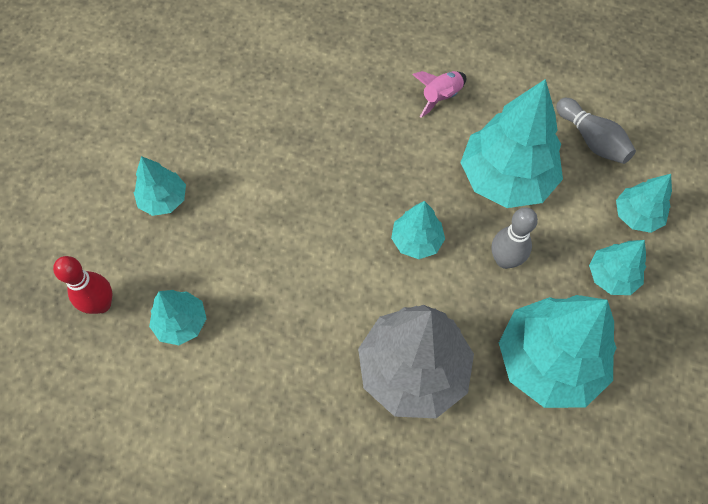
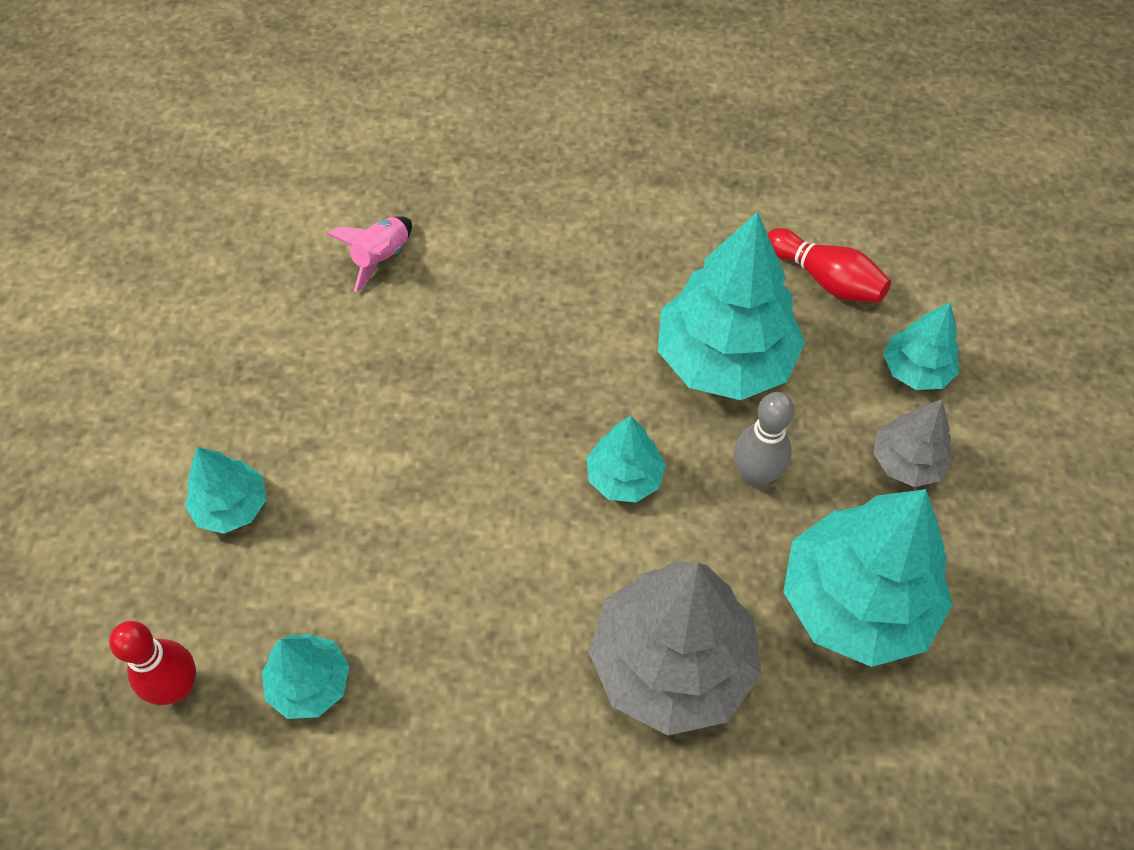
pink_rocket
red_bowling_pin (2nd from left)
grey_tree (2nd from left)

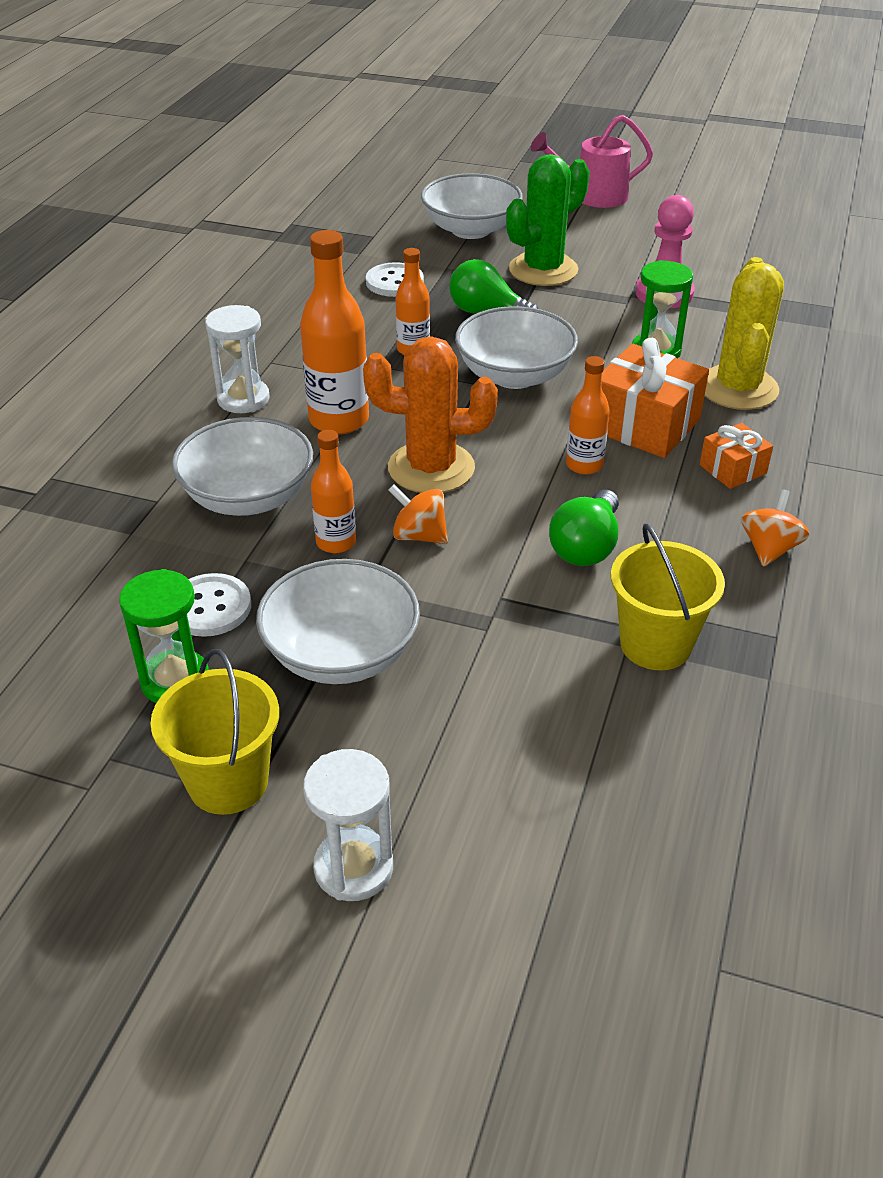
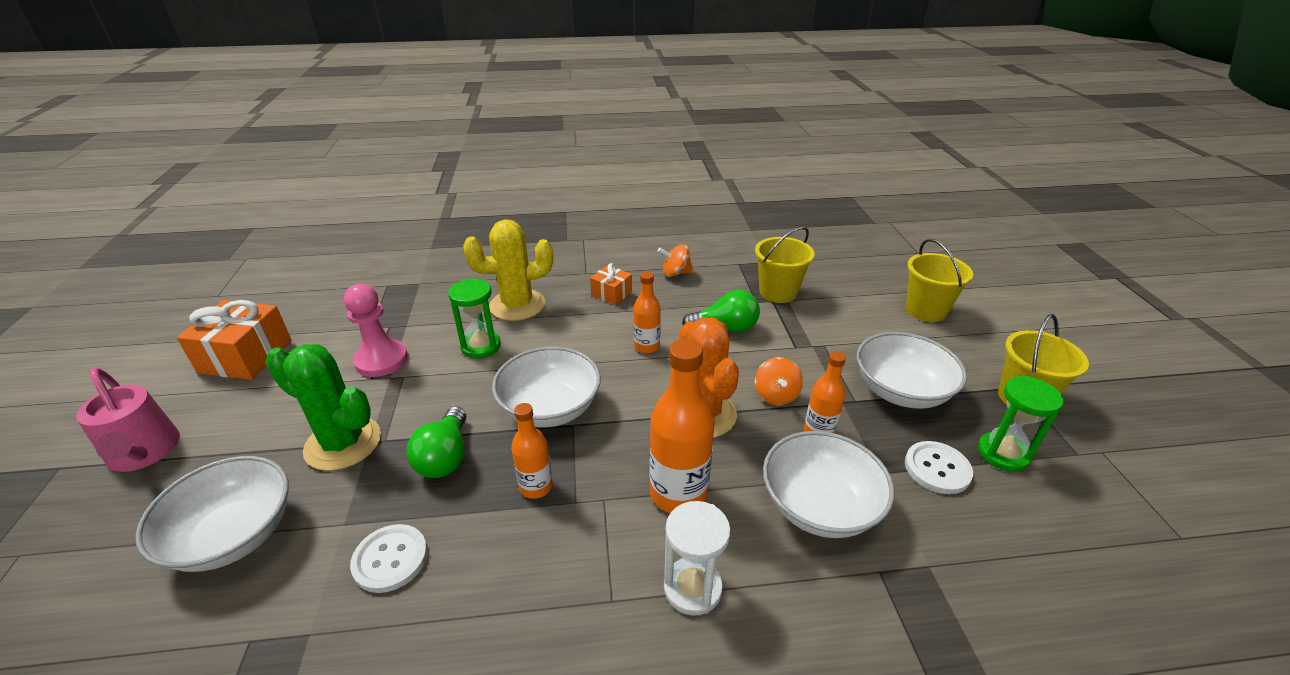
white_hourglass (2nd from left in the first image)
orange_gift (1st from left)
yellow_bucket (2nd from left)

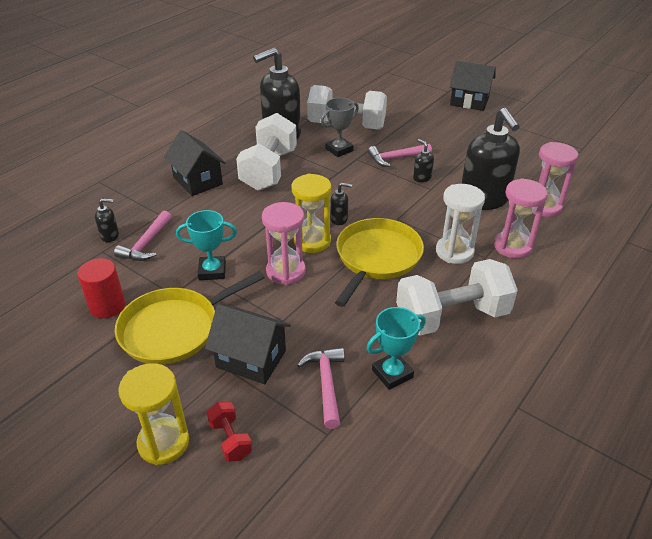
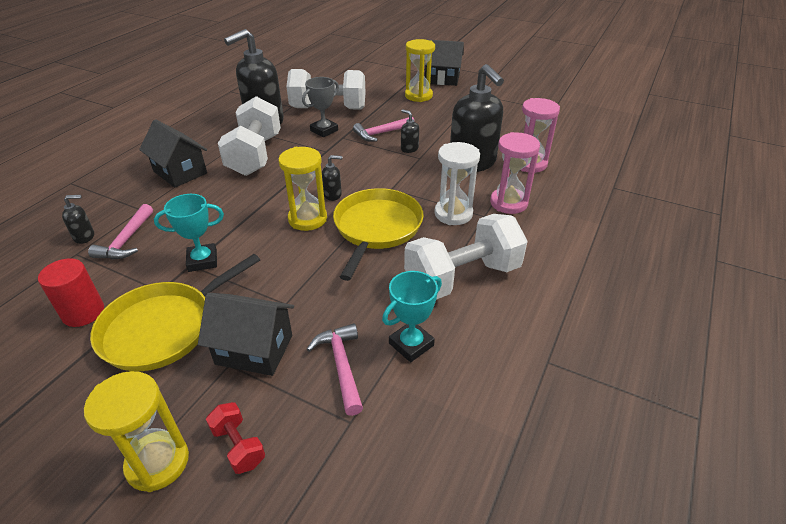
pink_hourglass (1st from left in the first image)
yellow_hourglass (3rd from left)

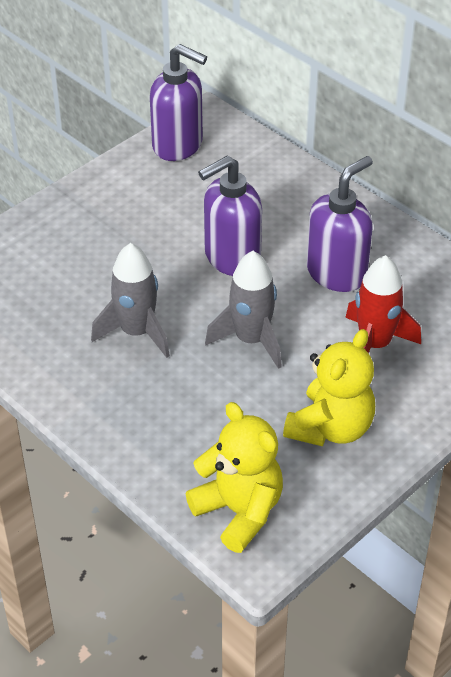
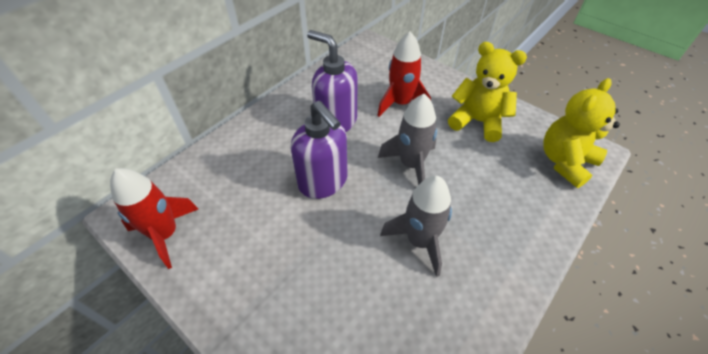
red_rocket (1st from left)

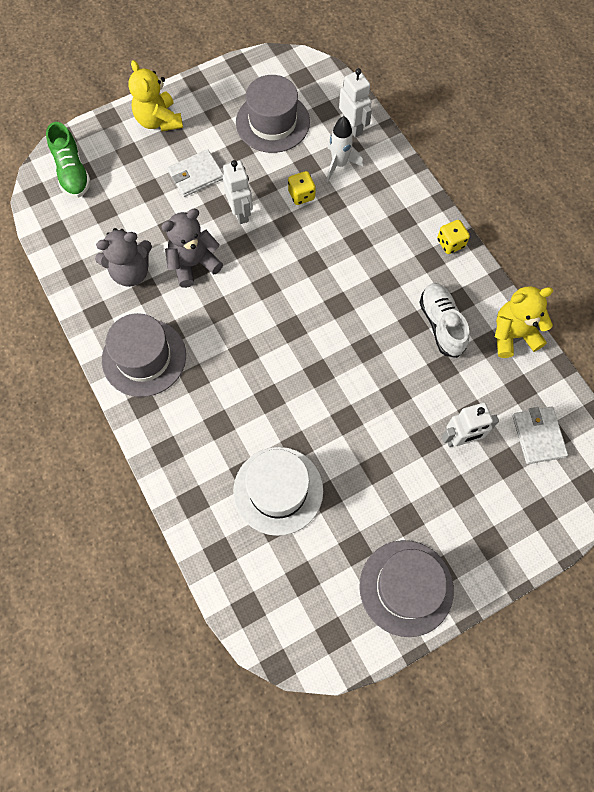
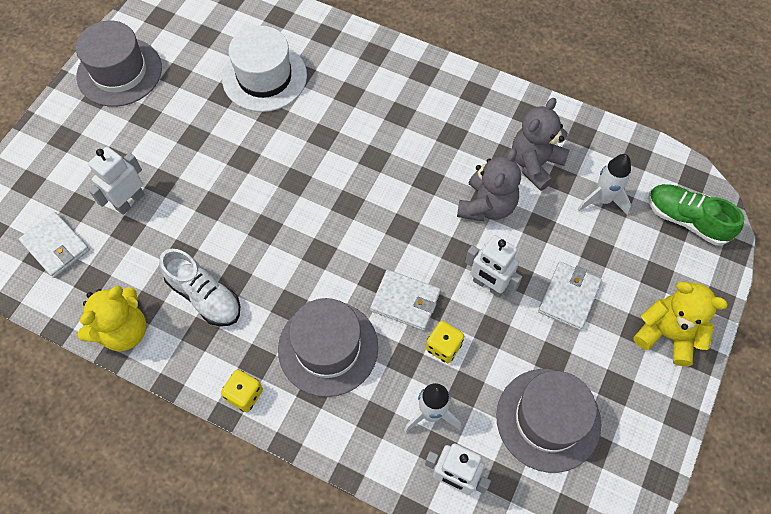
grey_hat (2nd from left)
white_wallet (2nd from left)
white_rocket (2nd from left)

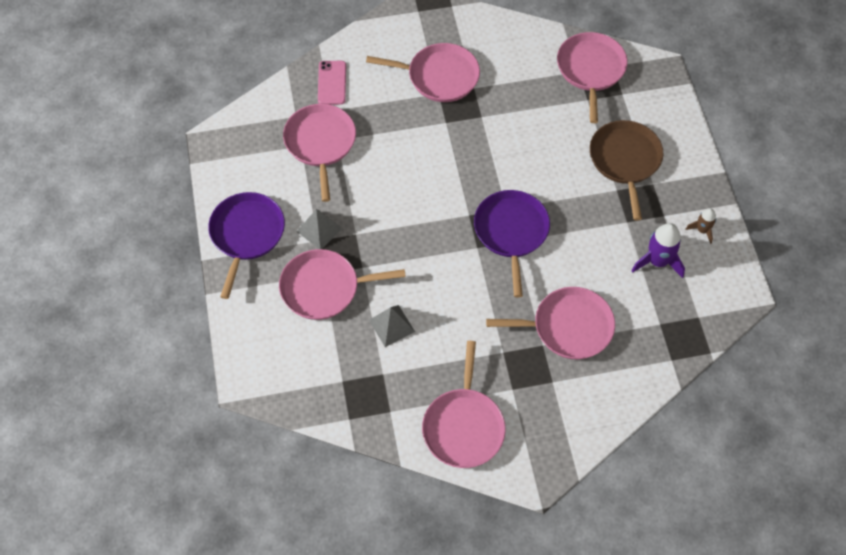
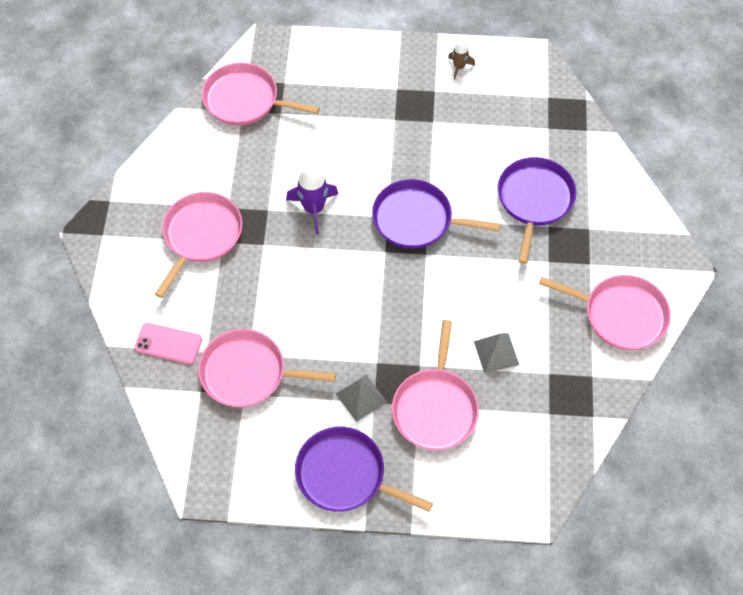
purple_pan (3rd from left)
brown_pan
purple_rocket

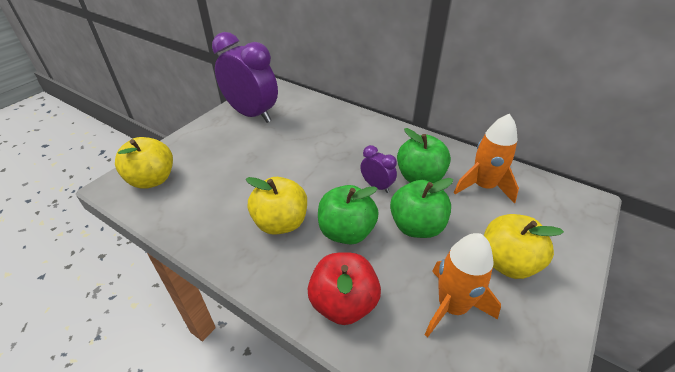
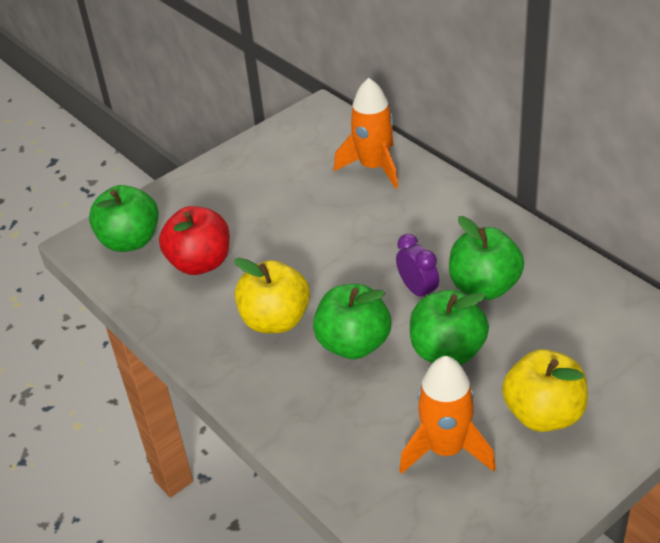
green_apple (1st from left)
purple_clock (1st from left in the first image)
red_apple
orange_rocket (1st from left)

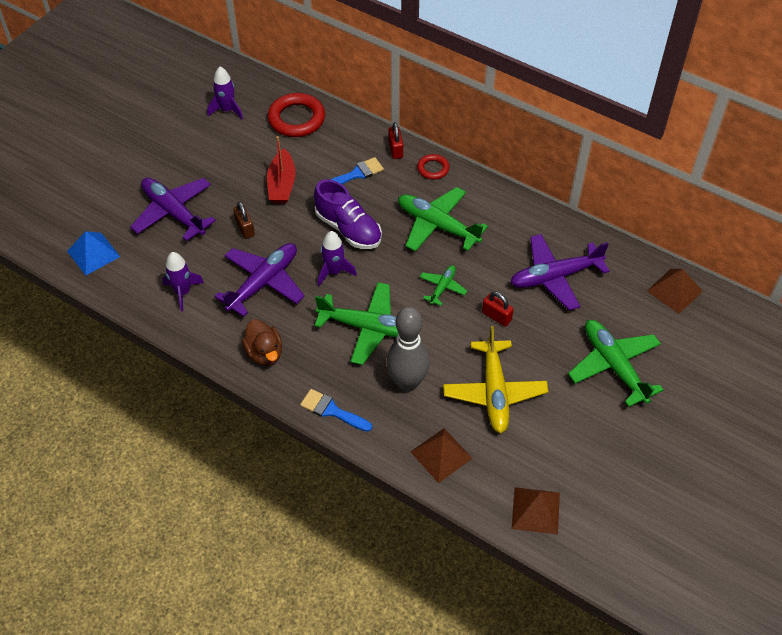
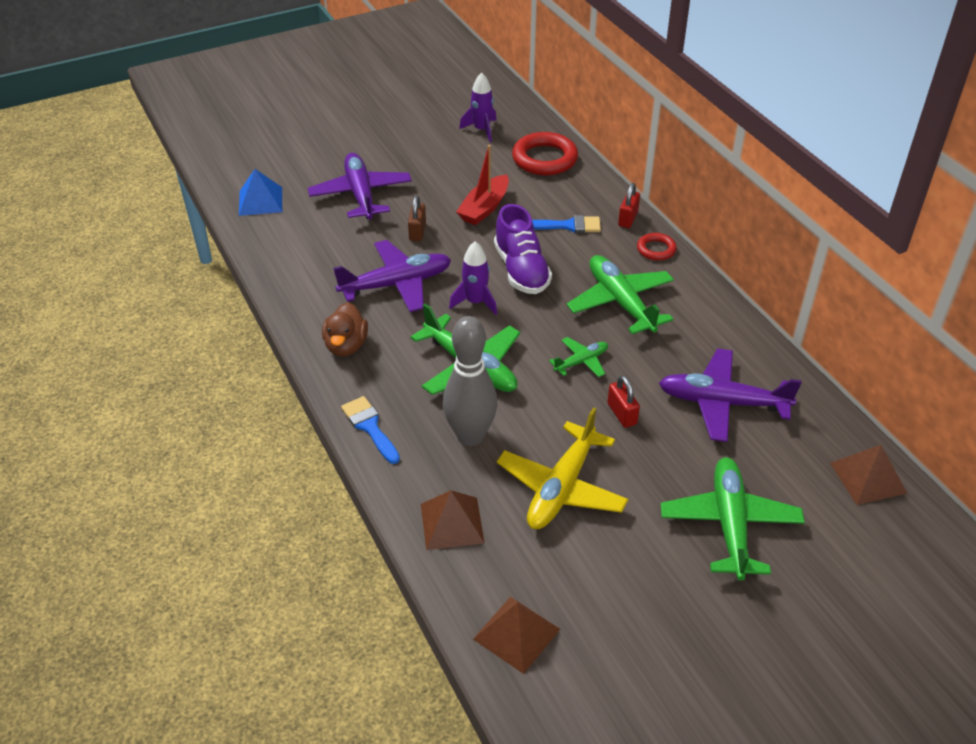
purple_rocket (1st from left in the first image)

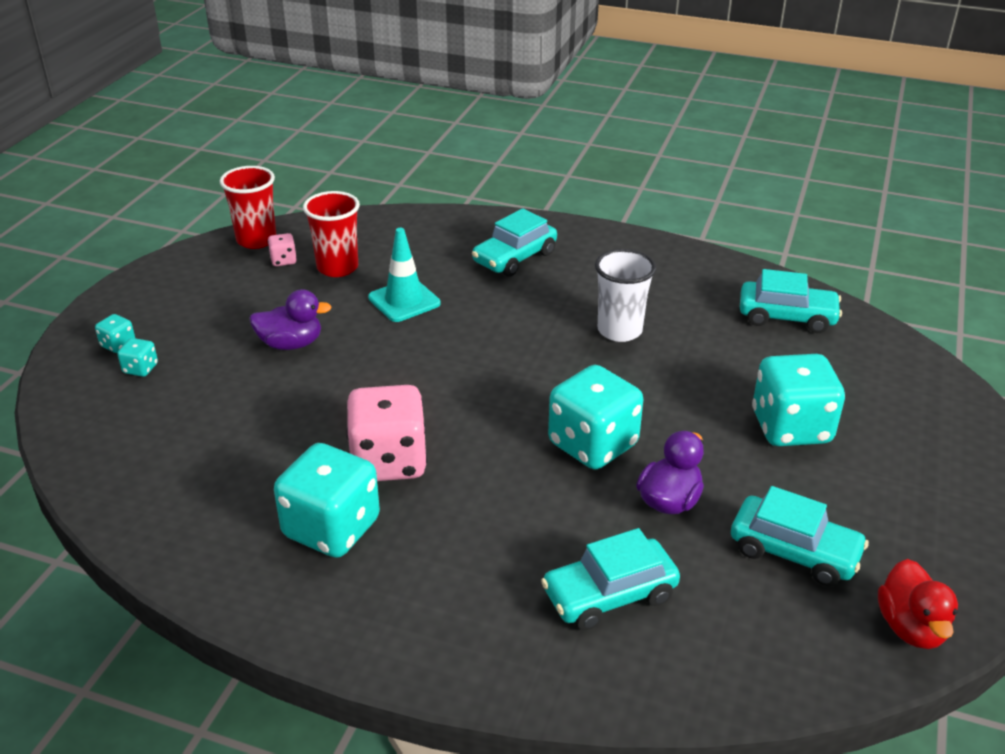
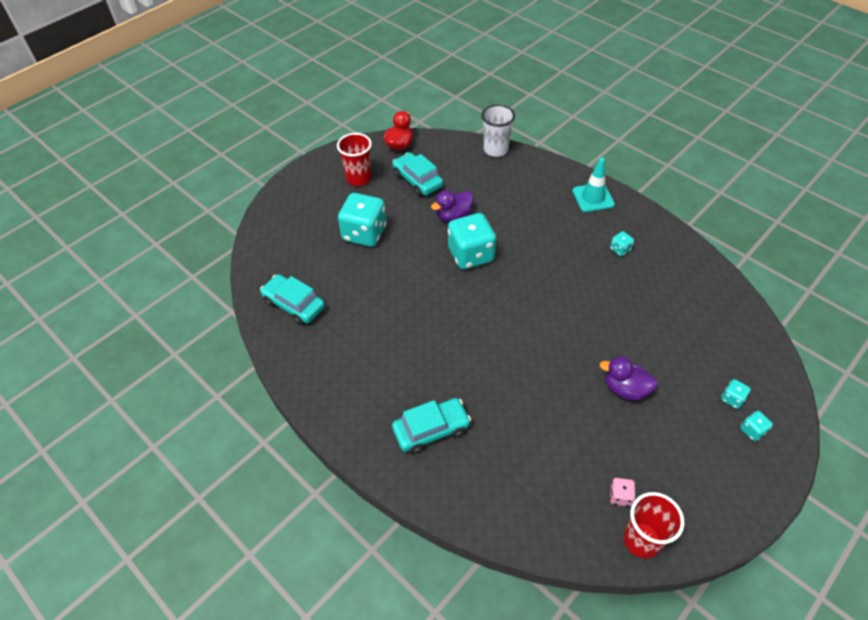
turquoise_dice (3rd from left)
red_cup (1st from left)
pink_dice (2nd from left in the first image)
turquoise_traffic_cone
turquoise_car (2nd from left in the first image)
white_cup

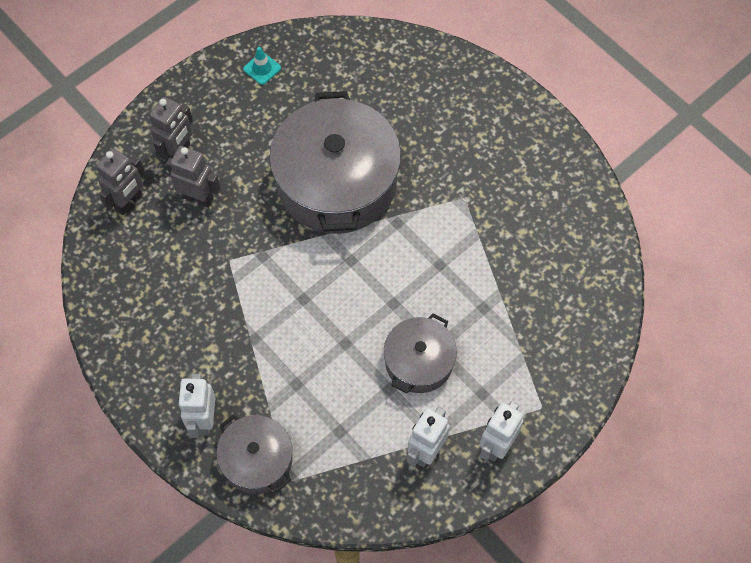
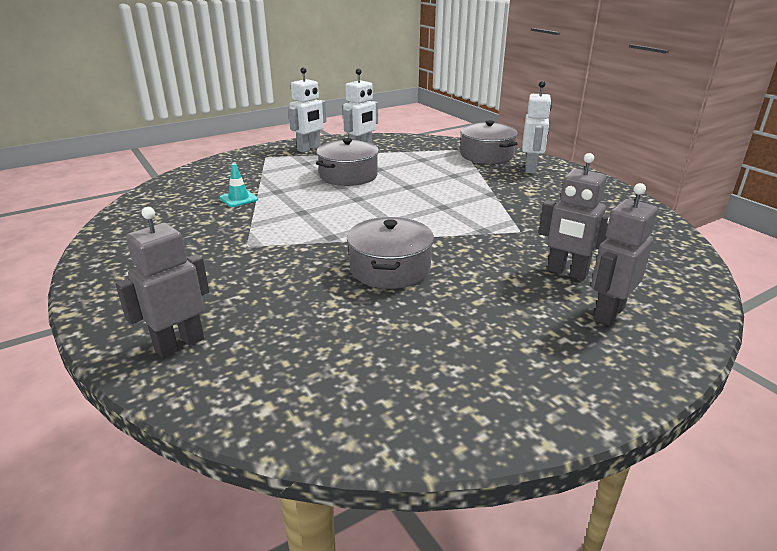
grey_robot (1st from left)
turquoise_traffic_cone
grey_pot (2nd from left)

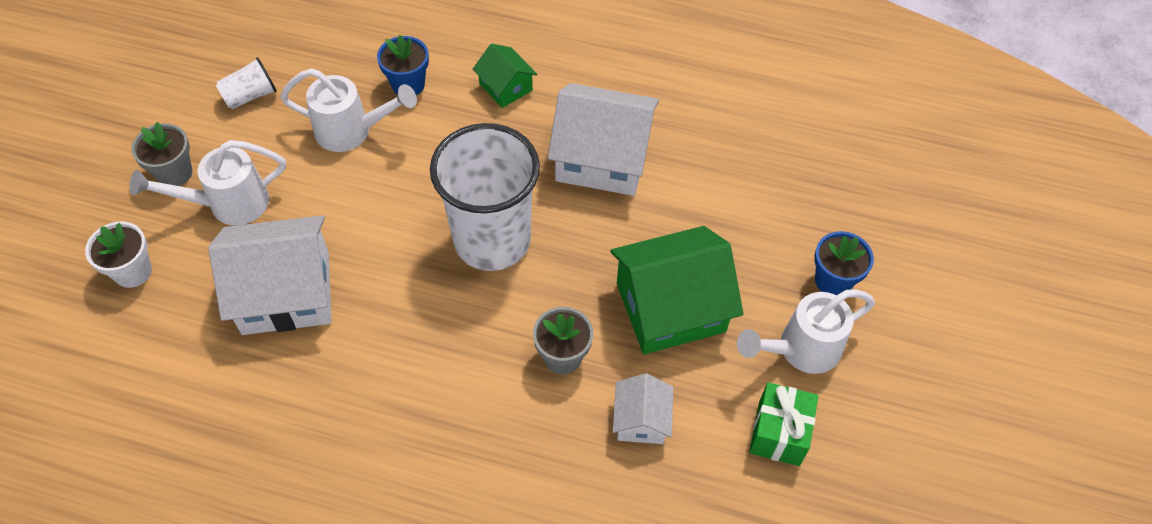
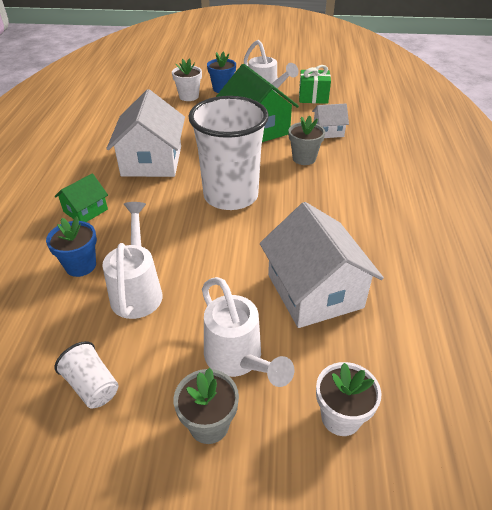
white_flower_pot (1st from left)

